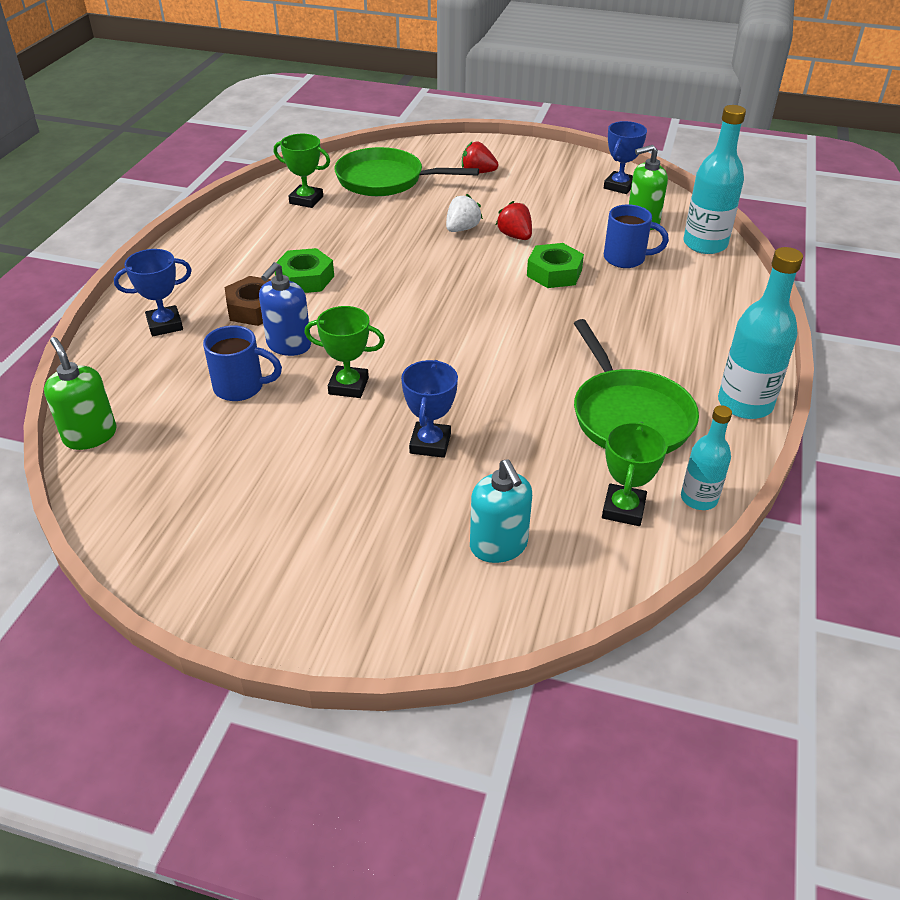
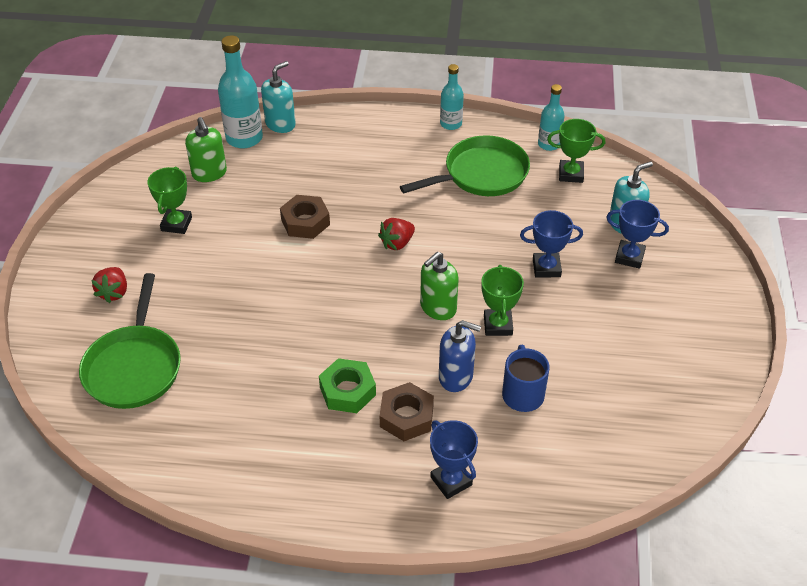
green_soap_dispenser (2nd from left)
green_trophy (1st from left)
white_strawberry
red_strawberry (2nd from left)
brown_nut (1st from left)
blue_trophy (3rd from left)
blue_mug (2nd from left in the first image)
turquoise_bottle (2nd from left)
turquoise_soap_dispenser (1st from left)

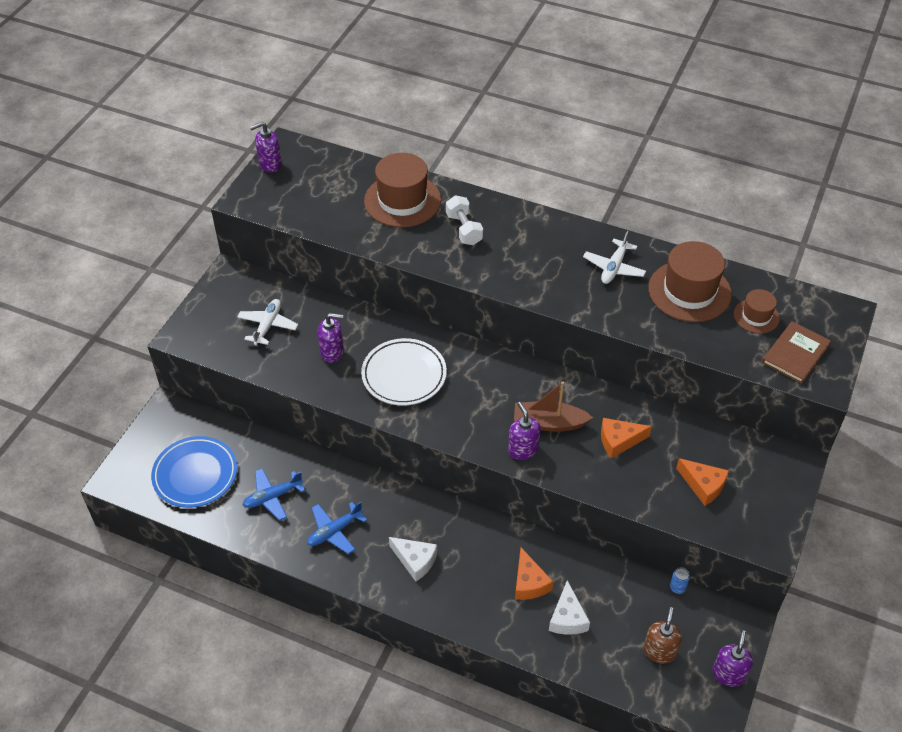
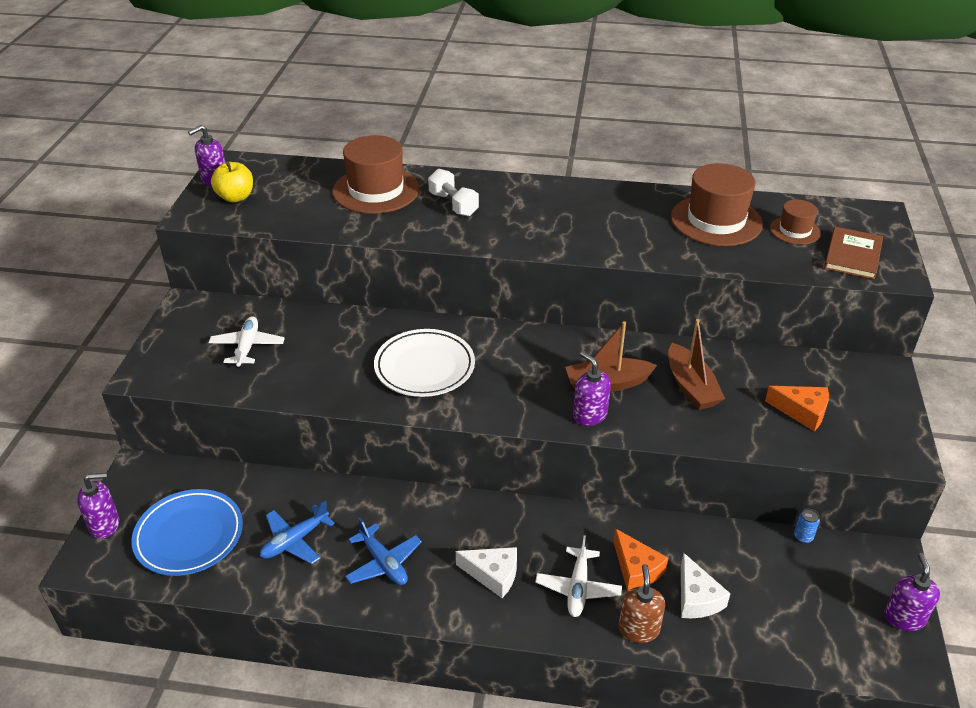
blue_plane (2nd from left)
purple_soap_dispenser (1st from left)
white_plane (2nd from left)
brown_boat (2nd from left)
brown_soap_dispenser
yellow_apple

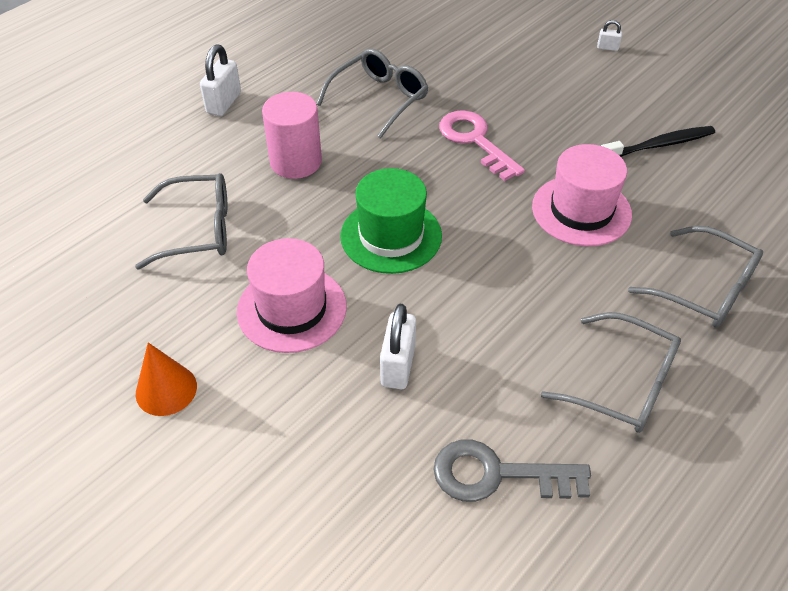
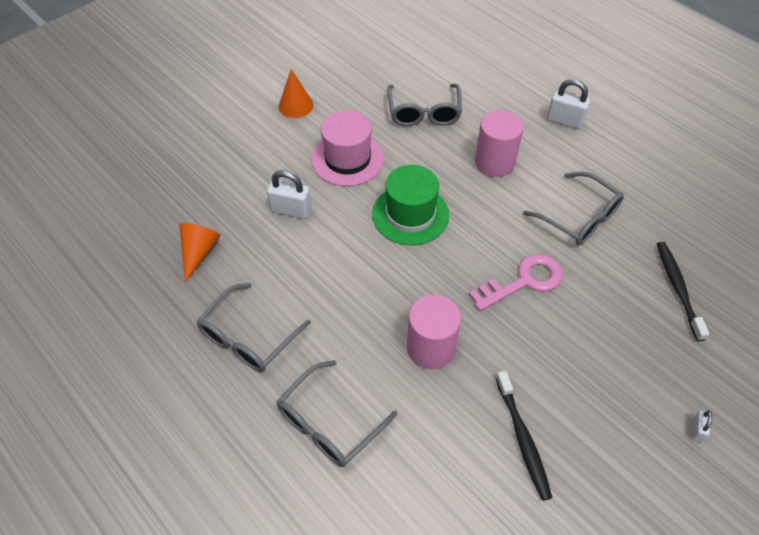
orange_cone (1st from left)
pink_cylinder (1st from left)
black_toothbrush (2nd from left)

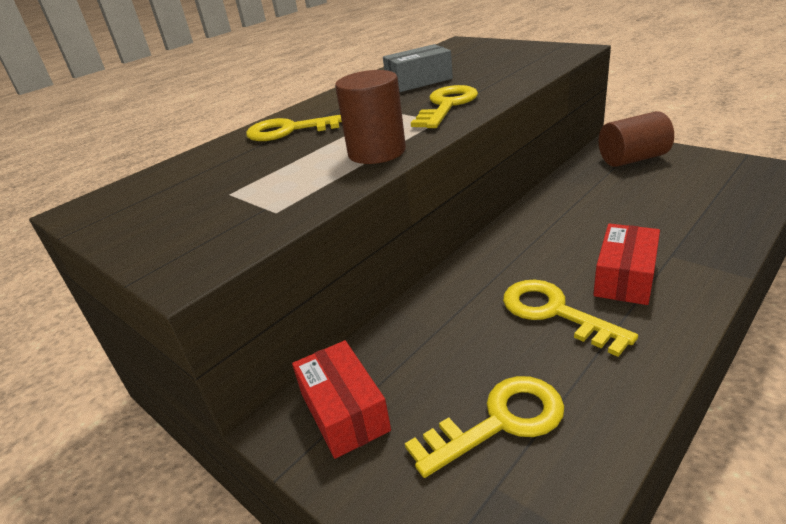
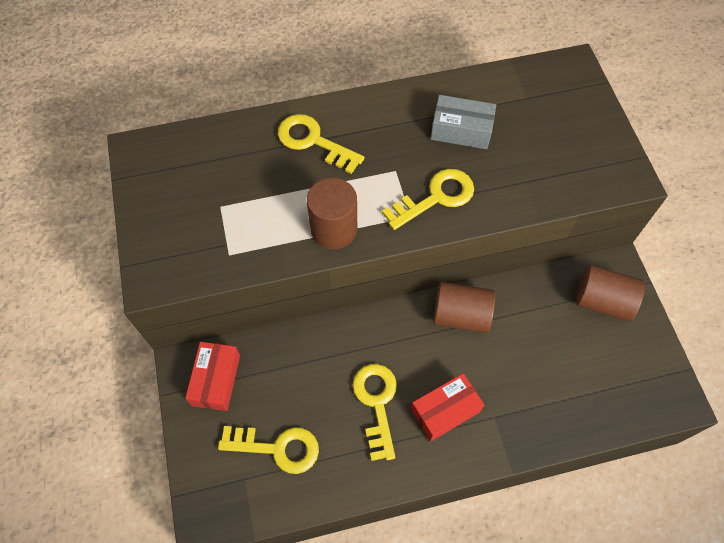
brown_cylinder (2nd from left)

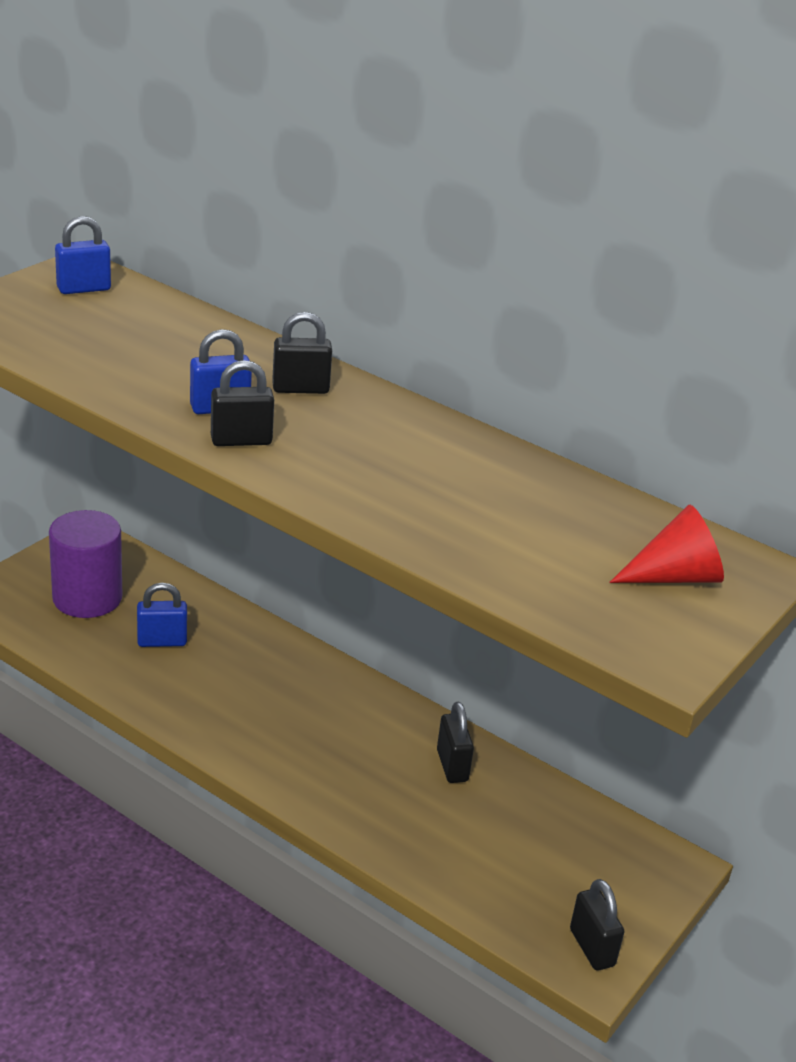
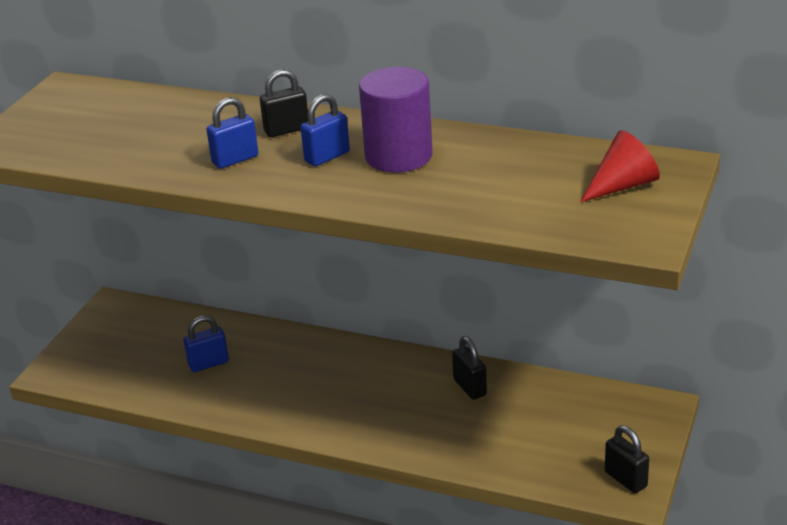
purple_cylinder
blue_padlock (3rd from left)
black_padlock (1st from left in the first image)

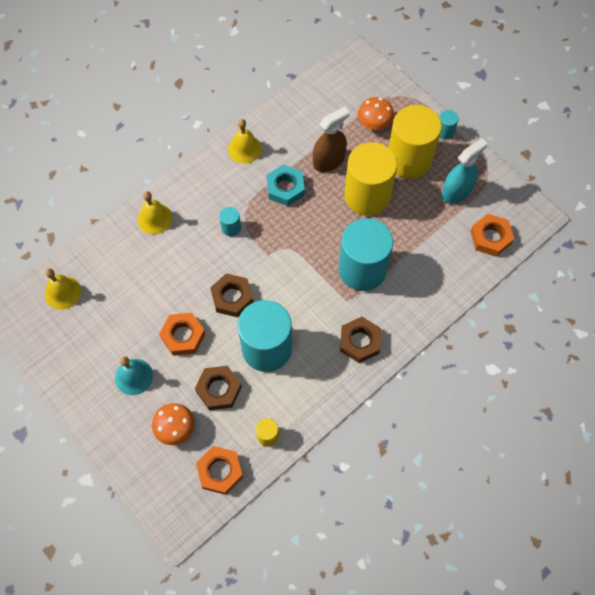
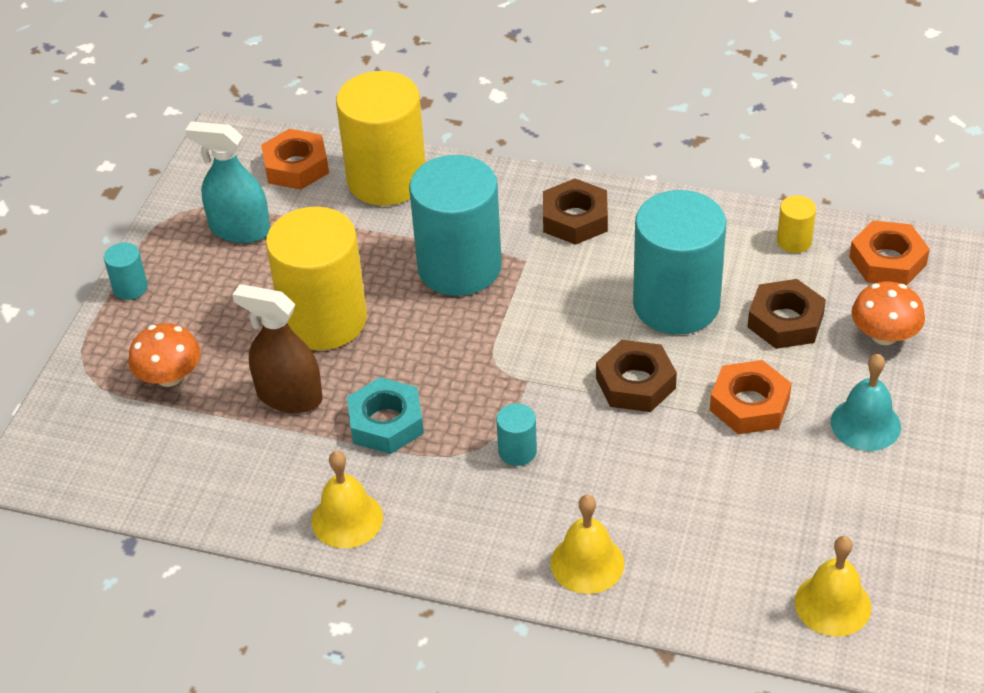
yellow_cylinder (2nd from left)

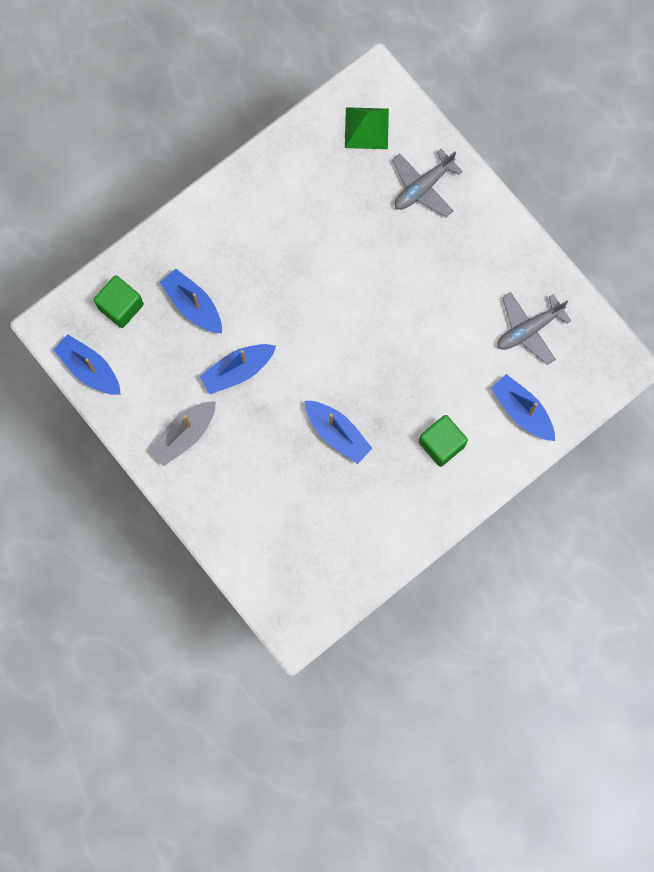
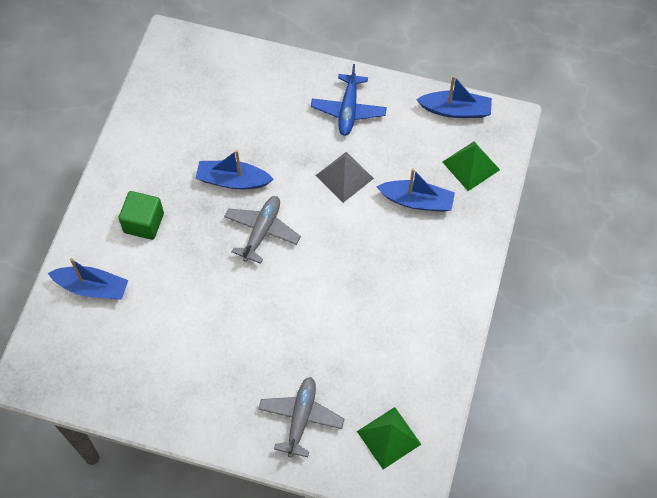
green_pyramid (2nd from left)
blue_plane
grey_pyramid
grey_plane (1st from left)

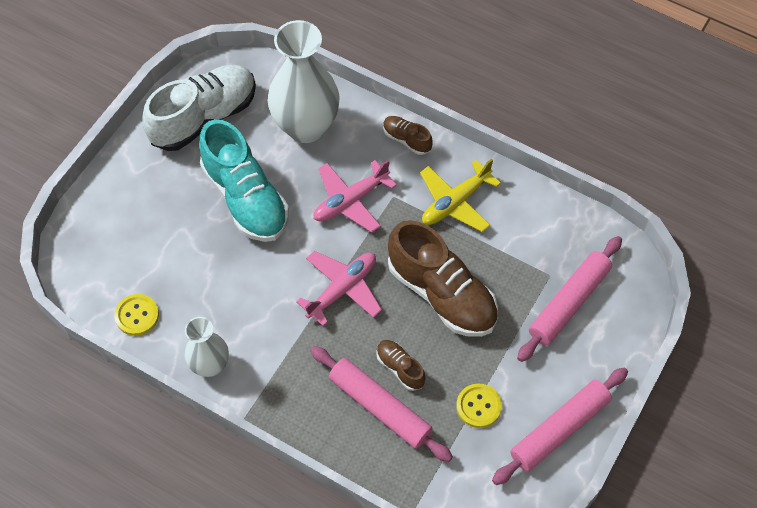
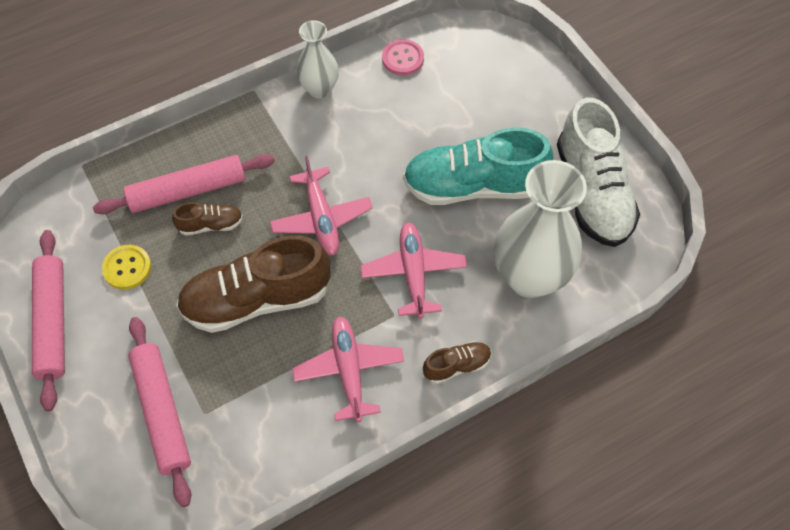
pink_button
pink_plane (2nd from left)

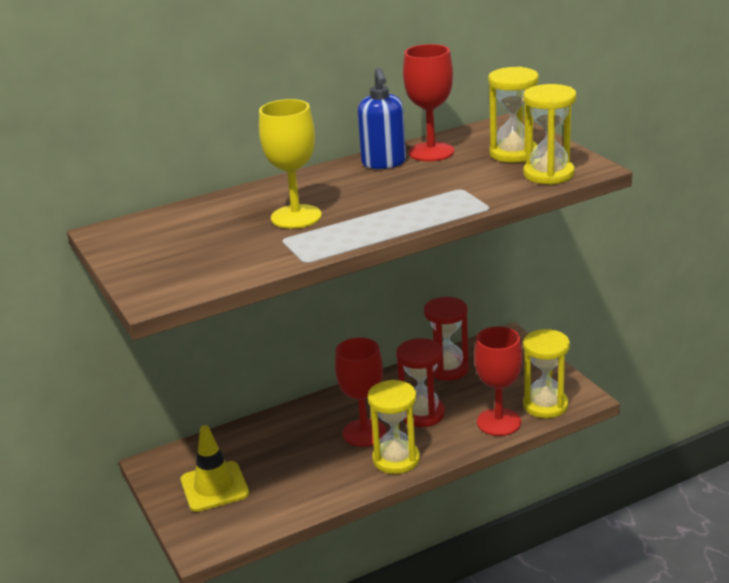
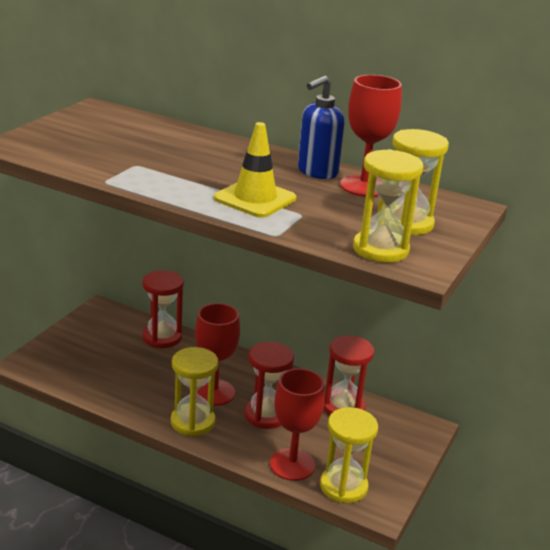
yellow_traffic_cone
yellow_goblet
red_hourglass (1st from left)

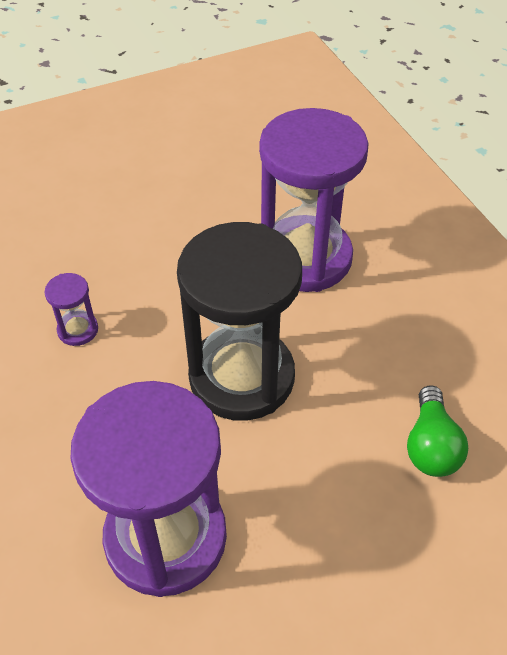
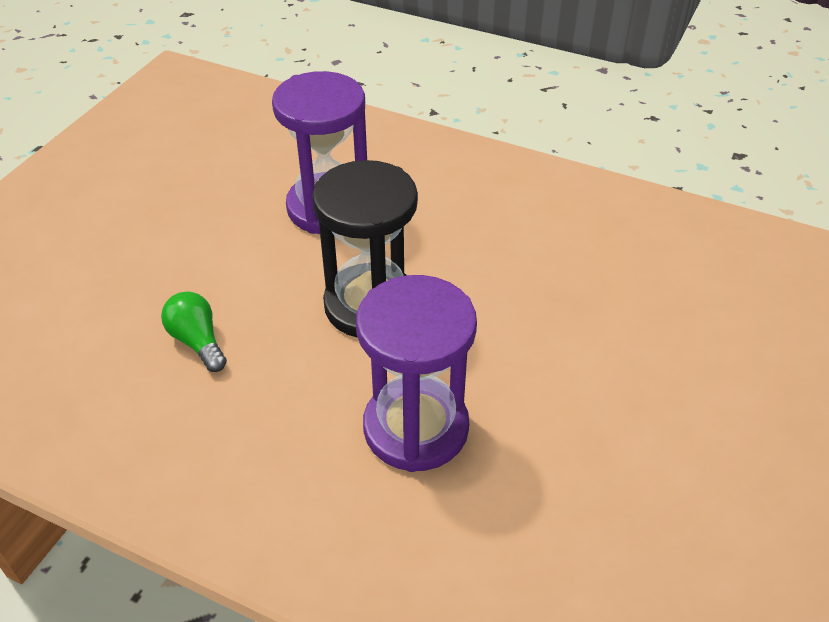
purple_hourglass (1st from left in the first image)

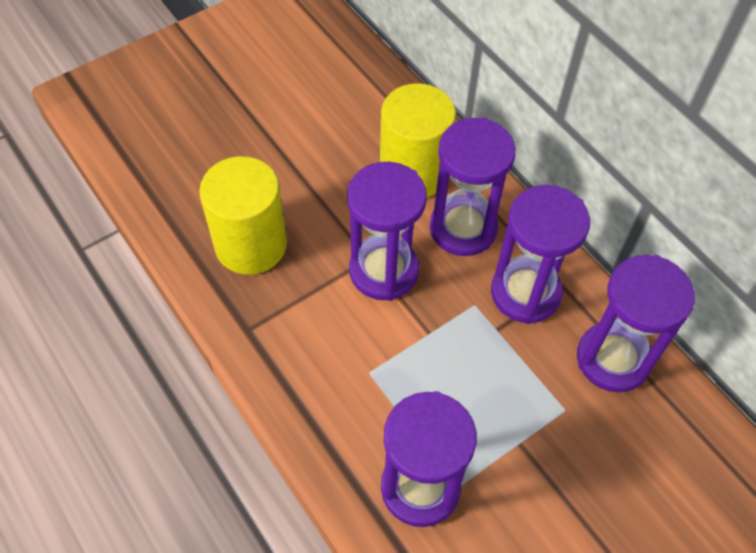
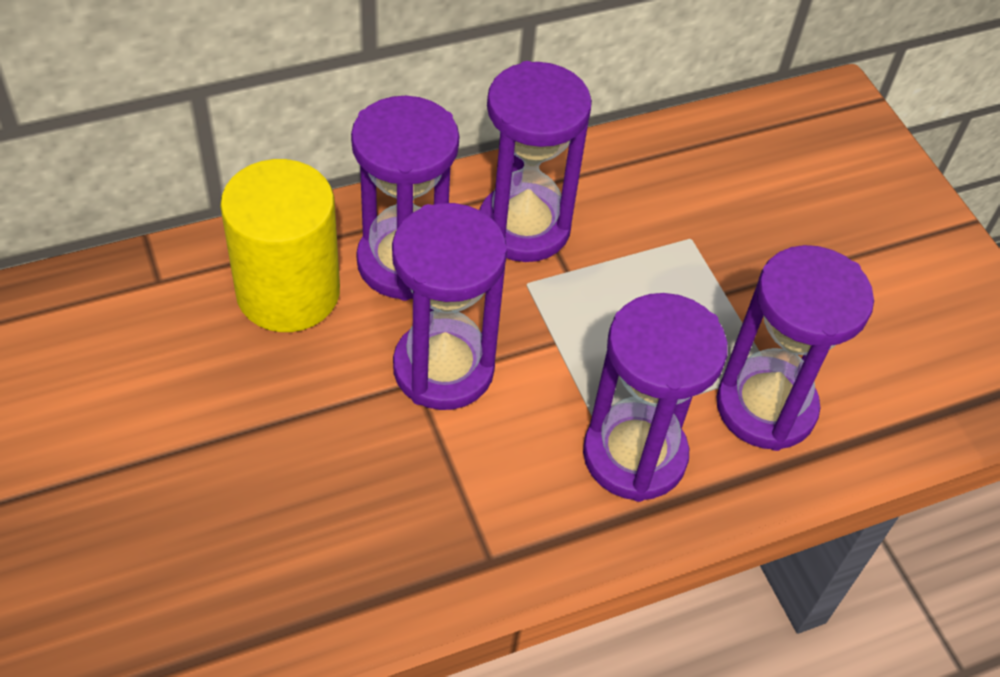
yellow_cylinder (1st from left in the first image)
purple_hourglass (4th from left)

